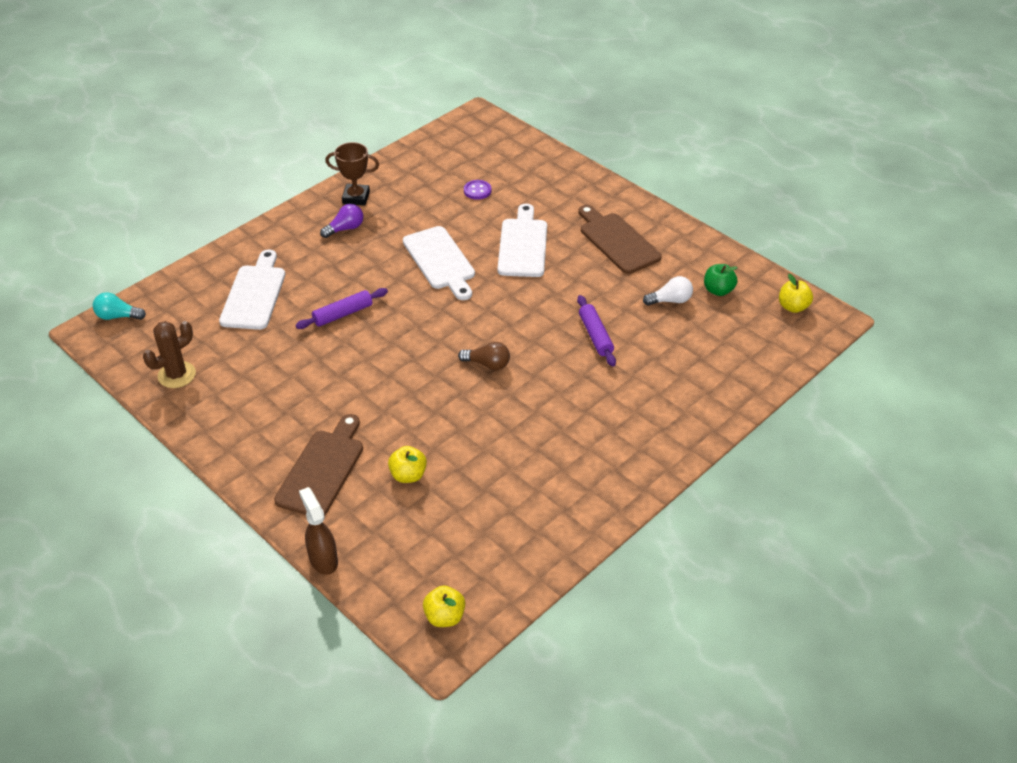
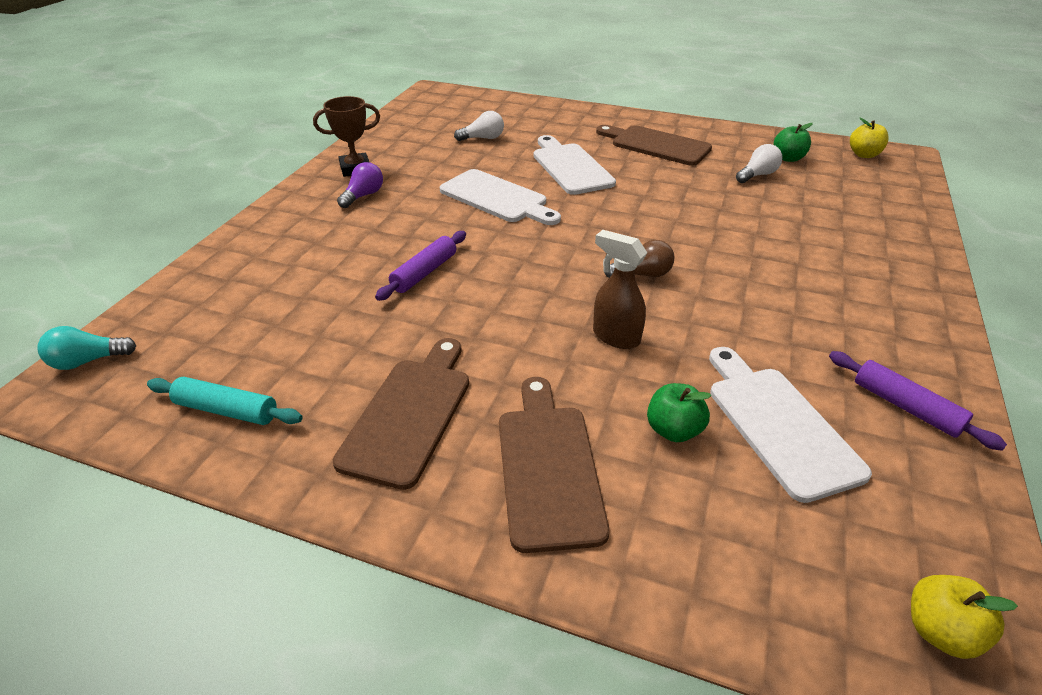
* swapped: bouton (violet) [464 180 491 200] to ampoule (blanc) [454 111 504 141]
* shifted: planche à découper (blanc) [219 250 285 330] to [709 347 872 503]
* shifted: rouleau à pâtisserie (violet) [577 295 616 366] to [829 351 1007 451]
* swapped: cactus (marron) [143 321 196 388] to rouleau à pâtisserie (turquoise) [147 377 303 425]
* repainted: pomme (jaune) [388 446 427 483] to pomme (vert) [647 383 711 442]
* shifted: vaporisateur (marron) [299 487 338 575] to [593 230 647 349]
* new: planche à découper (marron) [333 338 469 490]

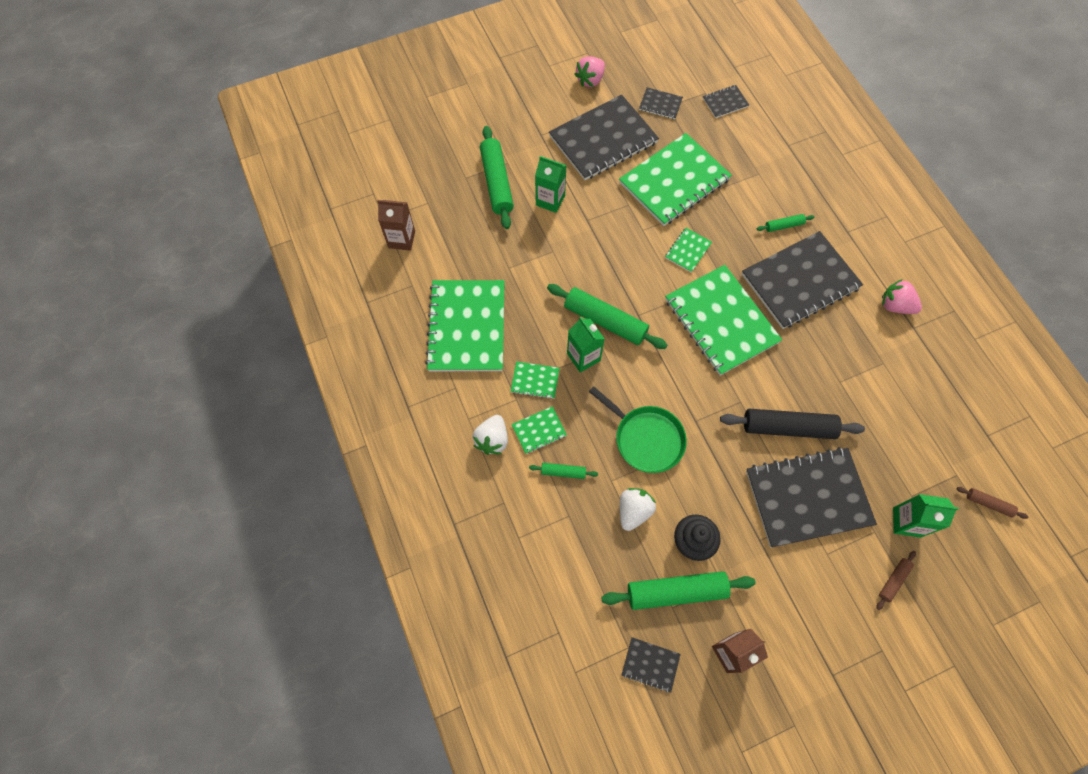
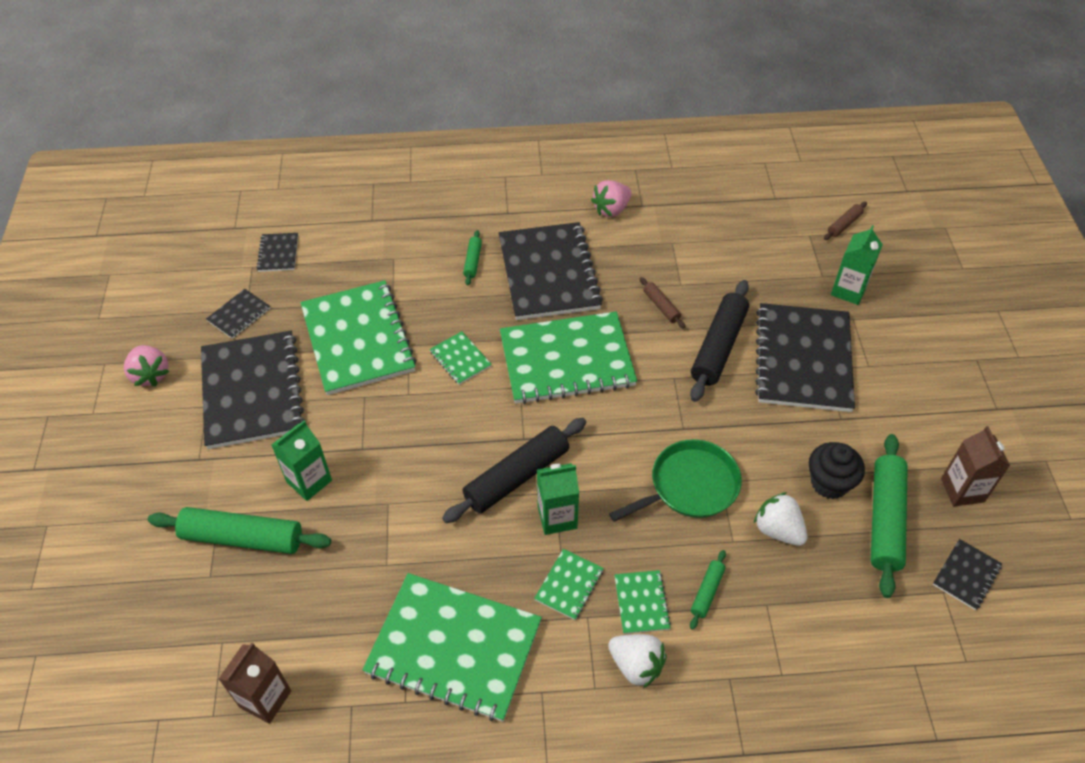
* repainted: rouleau à pâtisserie (vert) [547 284 667 349] to rouleau à pâtisserie (noir) [442 418 586 523]
* shifted: rouleau à pâtisserie (marron) [876 551 916 610] to [640 277 685 329]

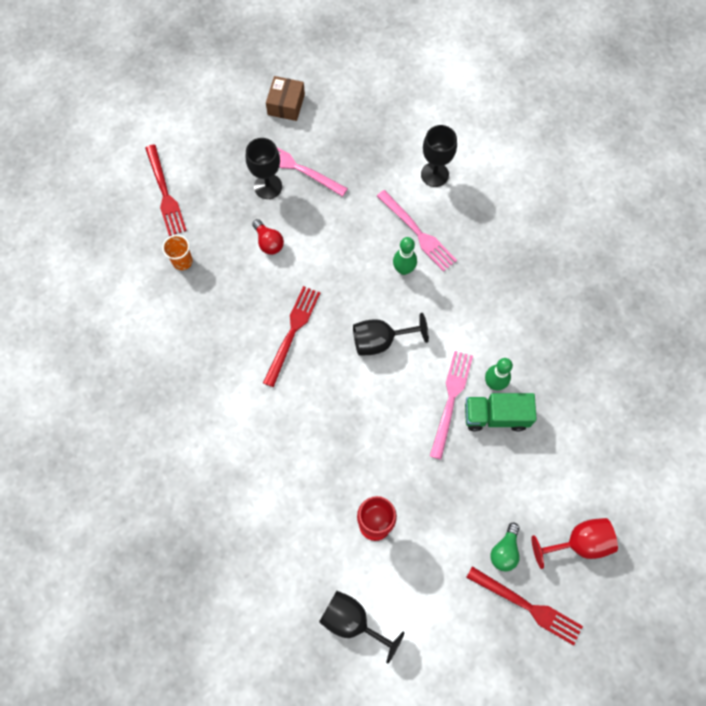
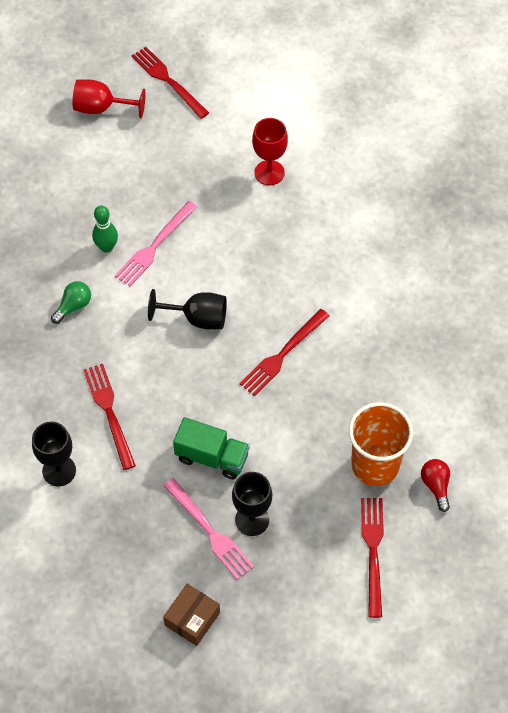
* repainted: fourchette (rose) [377 190 457 272] to fourchette (rouge) [83 363 136 470]
* shifted: ampoule (rouge) [252 219 284 255] to [421 459 450 512]
* scaled: gobelet (orange) [162 235 193 270] = [349 402 413 486] x2.05
* gone: quille (vert) [393 237 417 275]
* shifted: camion (vert) [465 393 537 431] to [173 417 249 480]
* shifted: ampoule (vert) [490 522 520 572] to [51 281 91 324]
* gone: verre à pied (noir) [319 591 405 664]

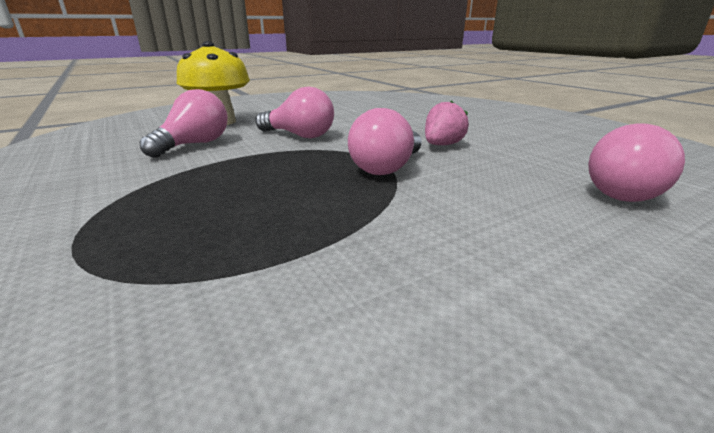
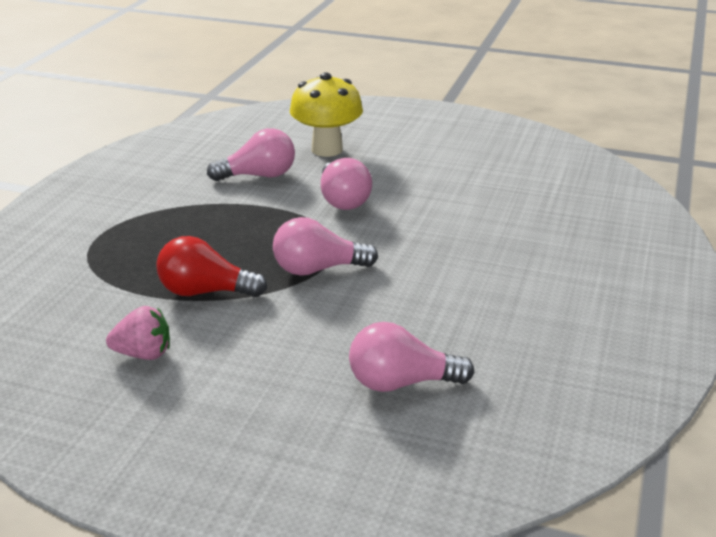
* shifted: fraise (rose) [425 101 469 145] to [106 306 170 360]
* new: ampoule (rouge) [156 236 267 297]

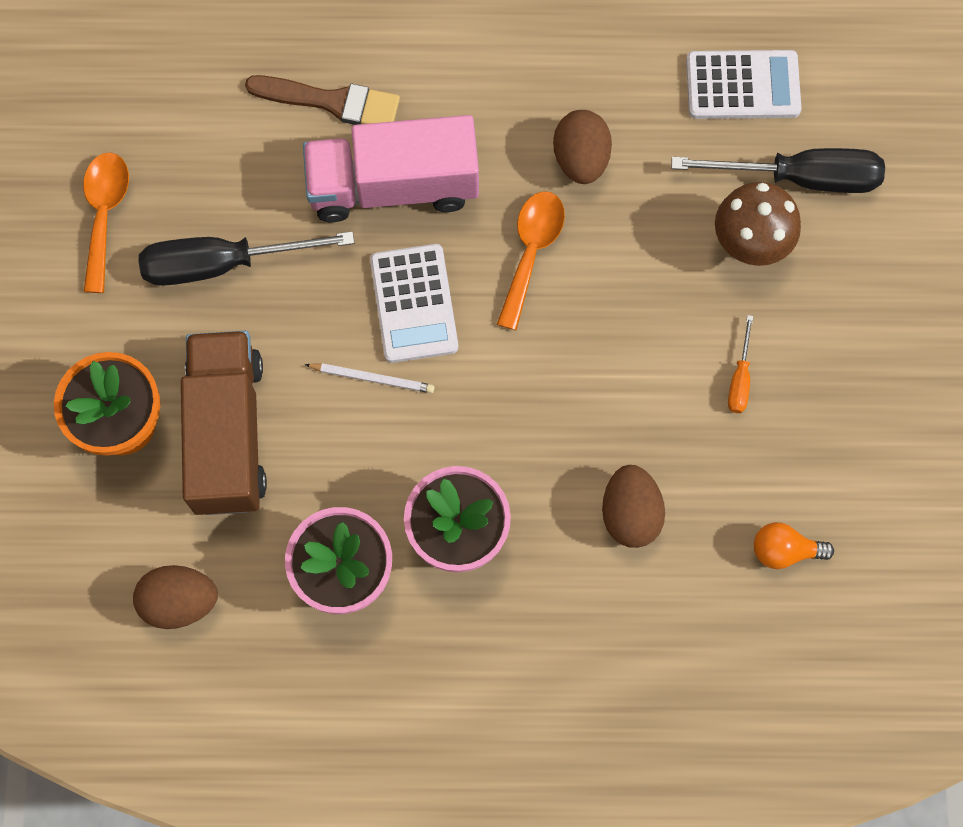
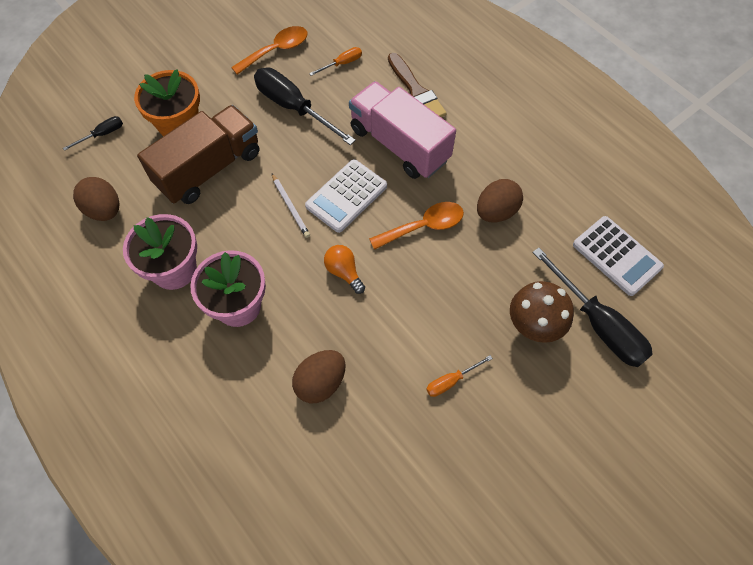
* shifted: ampoule (orange) [754 522 834 569] to [324 245 365 294]
* new: tournevis (orange) [309 47 362 76]
* new: tournevis (noir) [63 116 123 151]

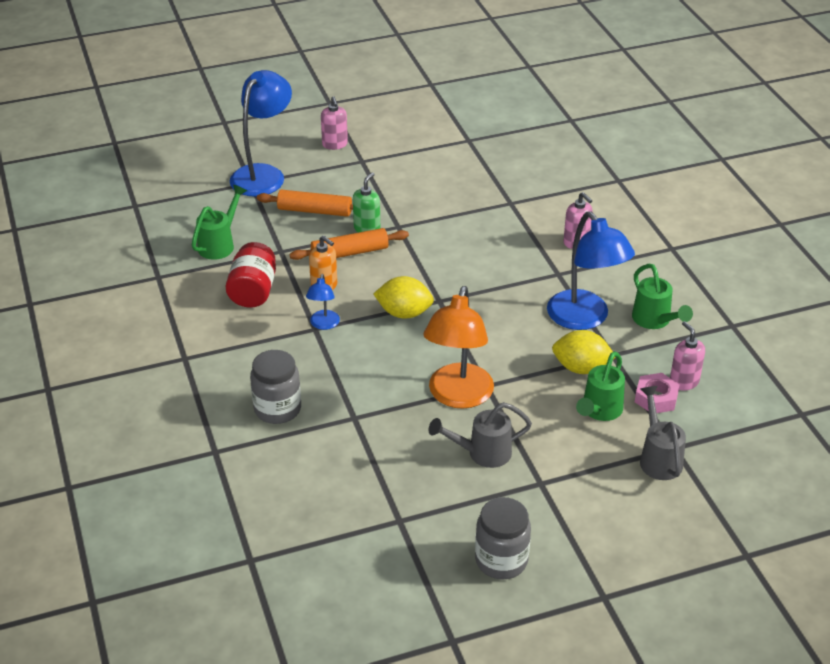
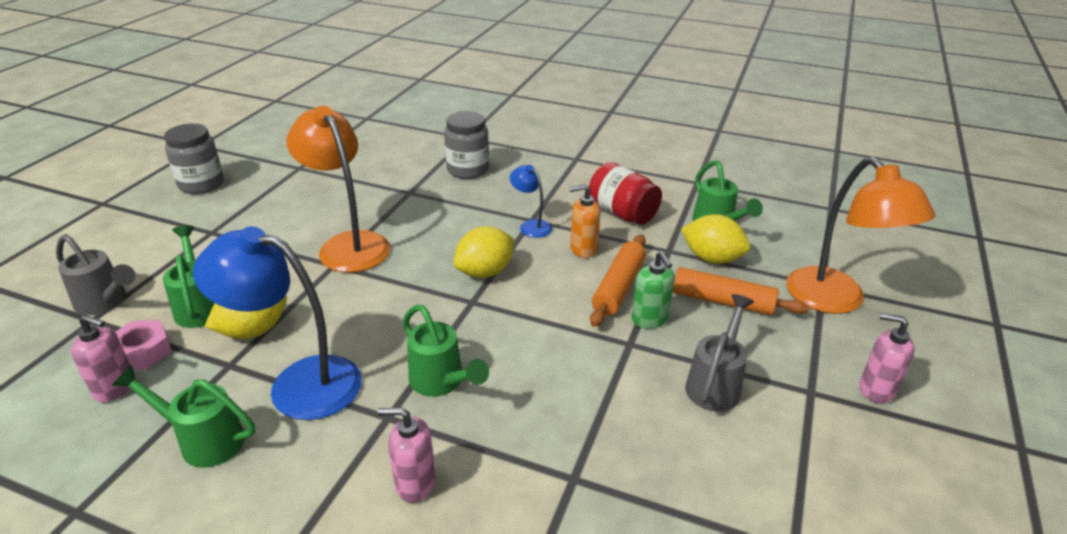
* repainted: lampe (bleu) [230 70 292 197] to lampe (orange) [786 157 936 314]
* rotated: rouleau à pâtisserie (orange) [257 190 353 217] = [673 267 809 315] 60 degrees clockwise
* shifted: arrosoir (gris) [428 402 532 468] to [685 294 754 412]
* new: citron (jaune) [681 214 750 264]
* new: arrosoir (vert) [403 305 489 397]

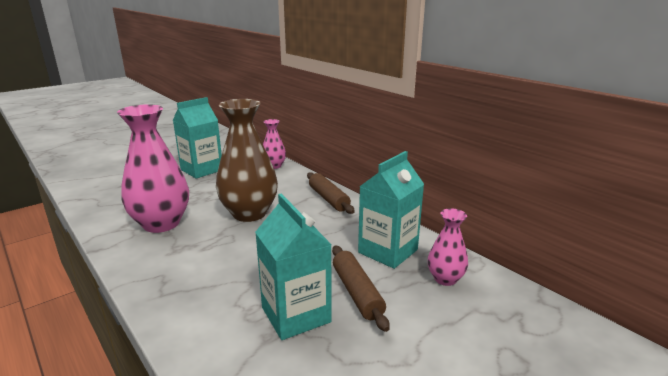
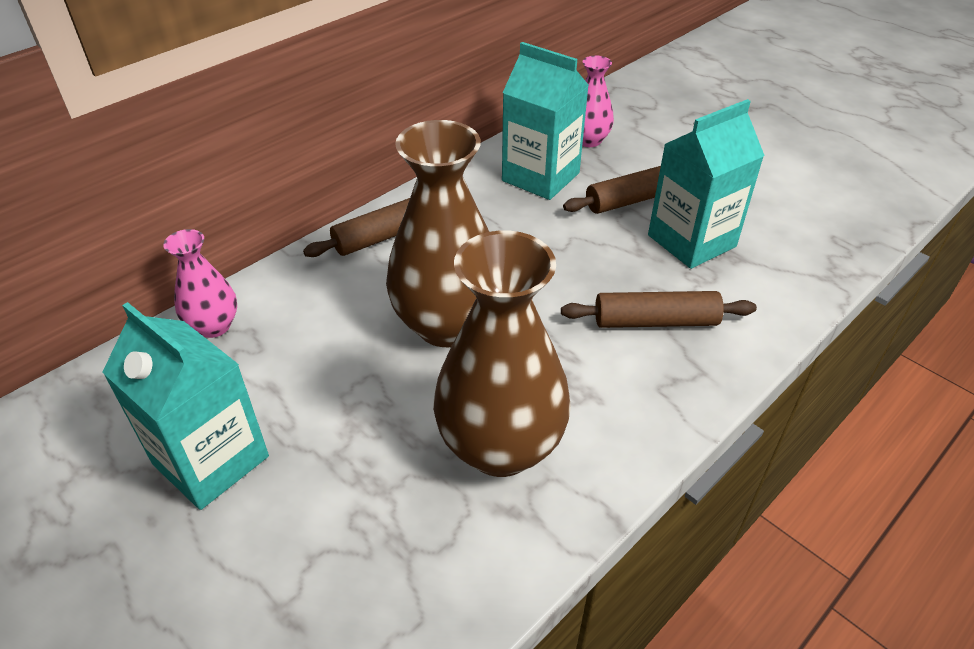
* repainted: vase (rose) [117 104 189 233] to vase (marron) [433 230 571 477]
* new: rouleau à pâtisserie (marron) [561 291 757 328]

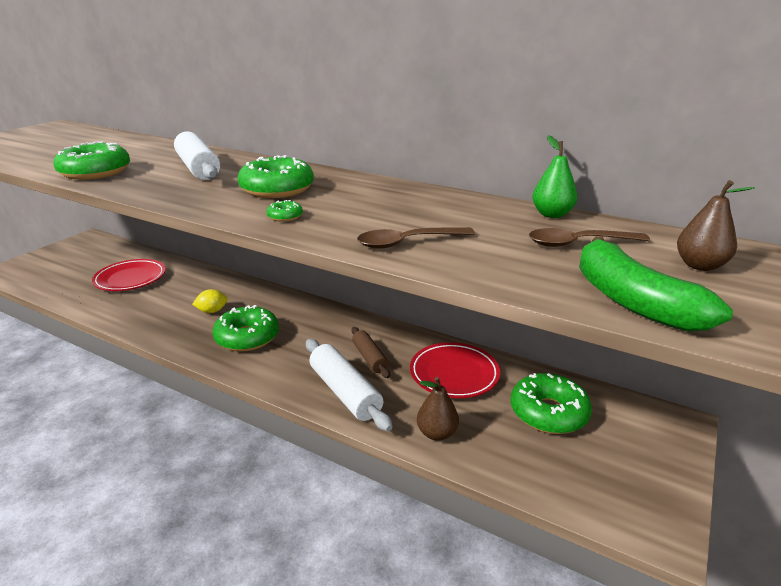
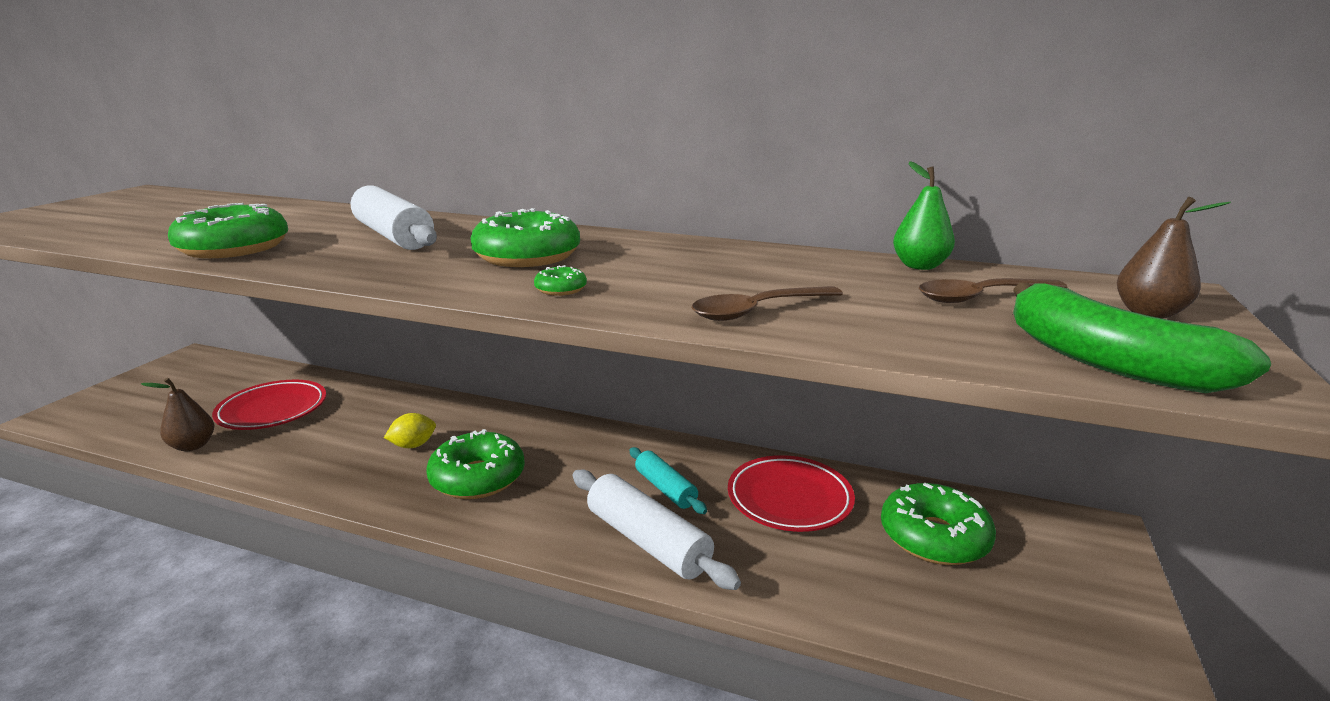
* repainted: rouleau à pâtisserie (marron) [352 327 390 378] to rouleau à pâtisserie (turquoise) [629 447 707 514]
* shifted: poire (marron) [417 377 459 441] to [141 378 214 451]

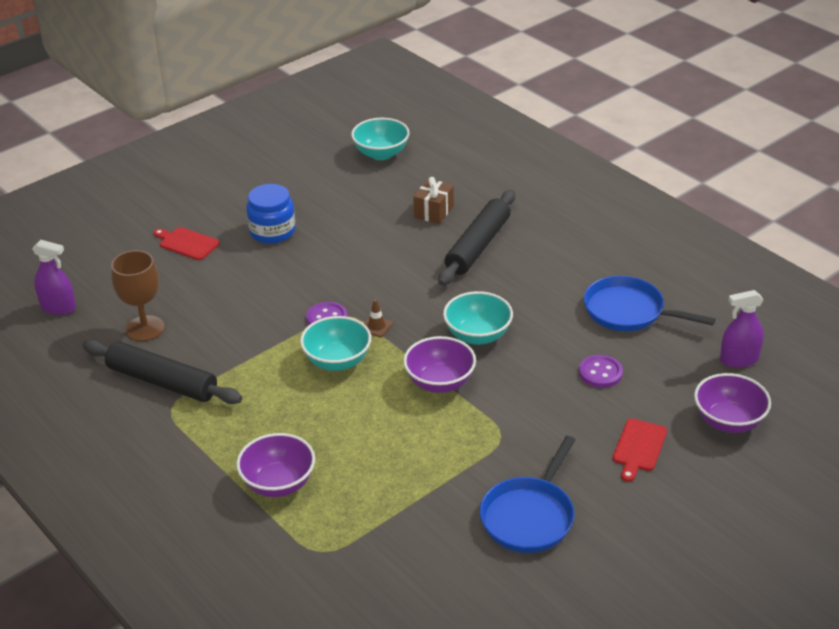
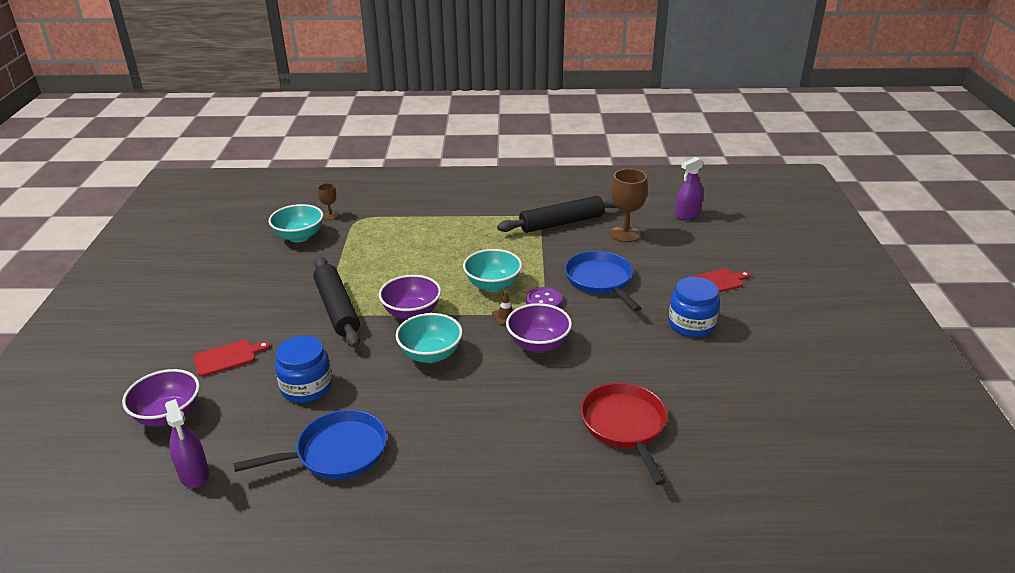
* shifted: bol (turquoise) [351 118 410 160] to [269 204 323 242]
* swapped: cadeau (marron) [413 177 454 224] to poêle (rouge) [581 383 667 485]
* shifted: rouleau à pâtisserie (noir) [438 190 515 286] to [313 257 360 348]
* rotated: vaporisateur (violet) [720 290 764 368] = [165 399 209 488] 120 degrees clockwise
* swapped: bouton (violet) [579 355 623 388] to bocal (bleu) [275 335 332 403]
* rotated: planche à découper (rouge) [612 418 667 482] = [193 340 270 377] 90 degrees clockwise
* shifted: bol (violet) [236 433 315 497] to [506 303 572 353]
* shifted: poêle (bleu) [480 436 575 553] to [565 251 641 311]
* new: verre à pied (marron) [318 183 338 220]

